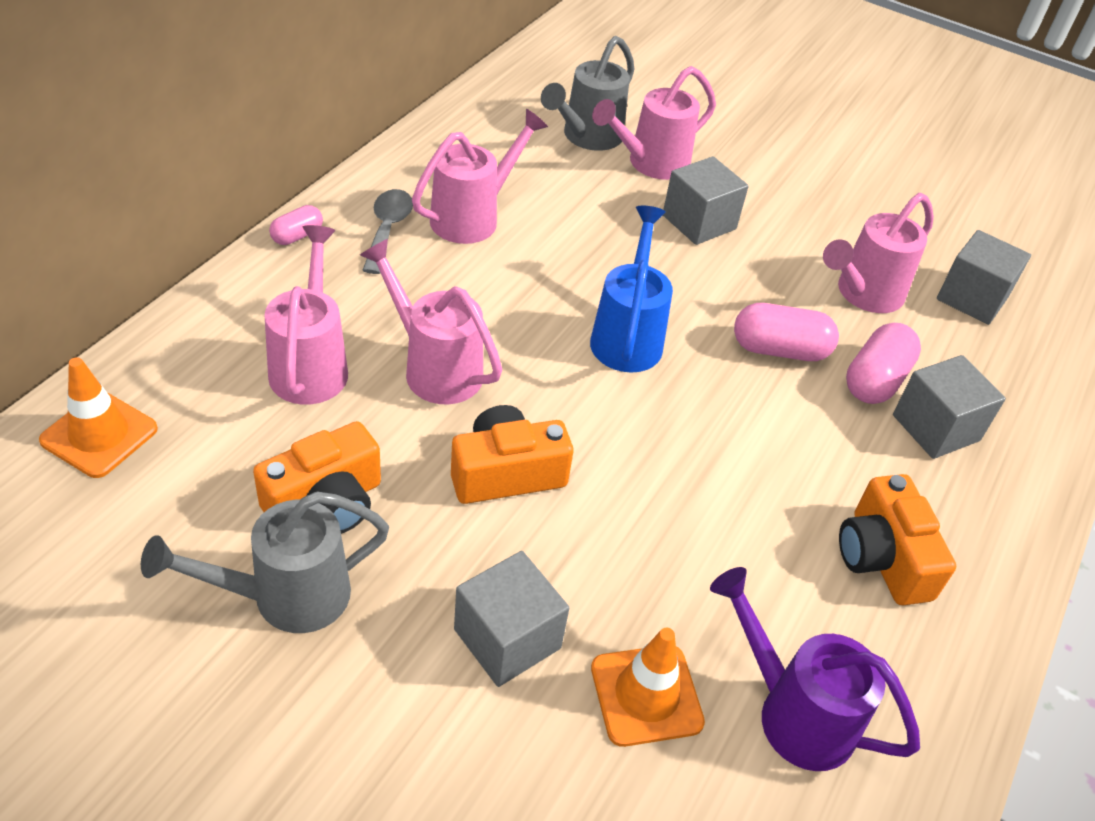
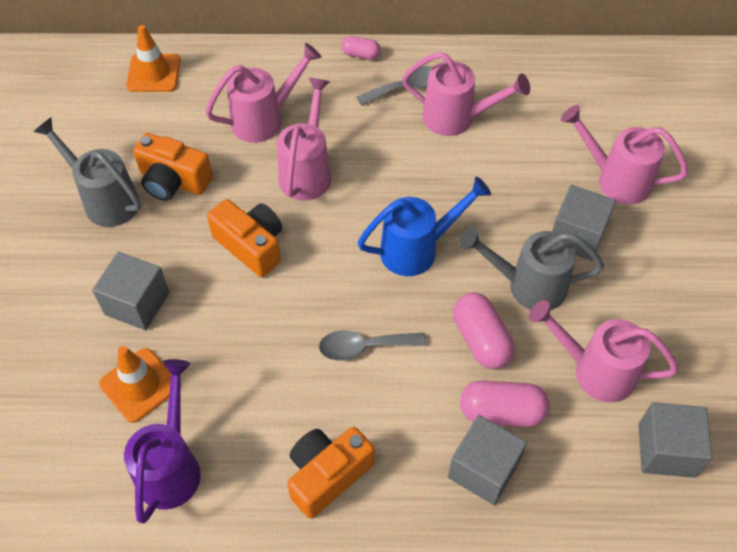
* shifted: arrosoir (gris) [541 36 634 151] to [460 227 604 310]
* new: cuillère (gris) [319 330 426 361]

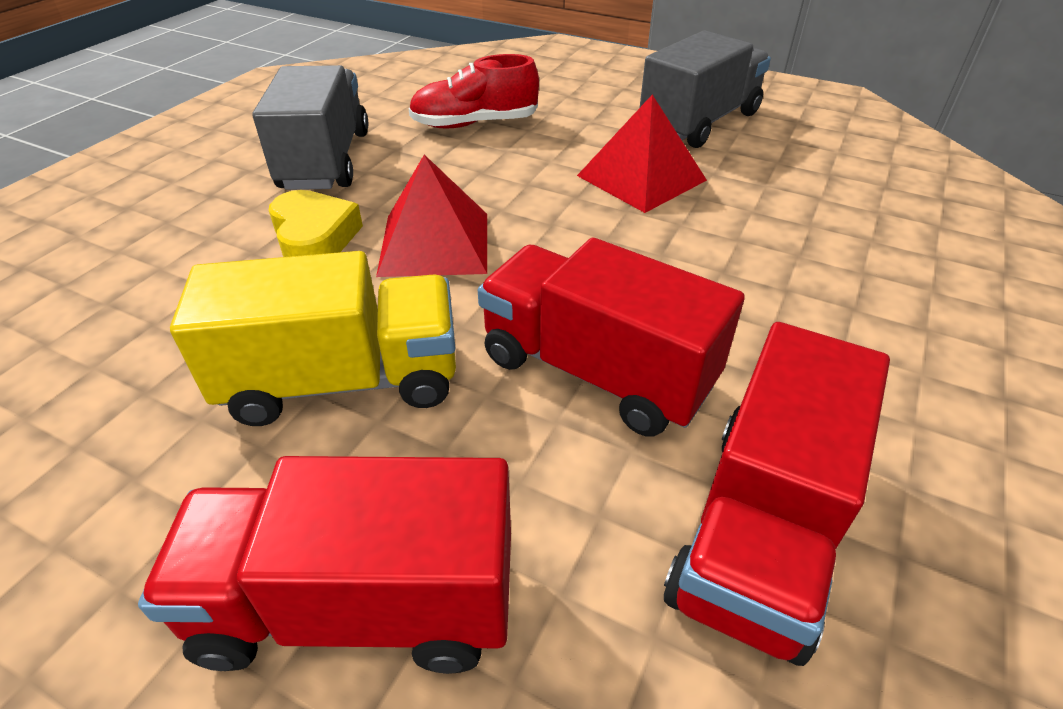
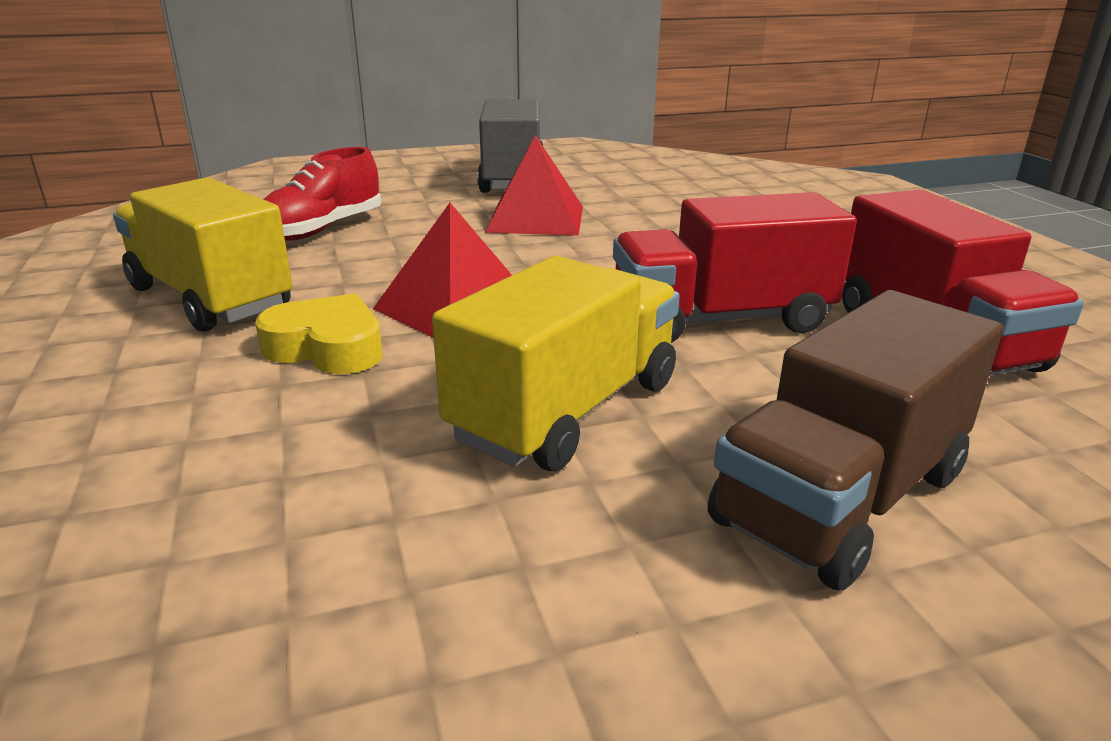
* repainted: camion (gris) [252 65 368 190] to camion (jaune) [113 177 292 332]
* repainted: camion (rouge) [138 456 511 674] to camion (marron) [708 290 1003 590]

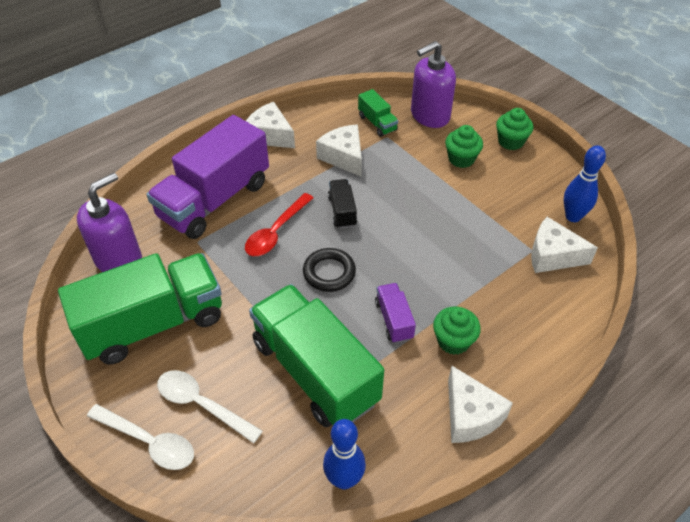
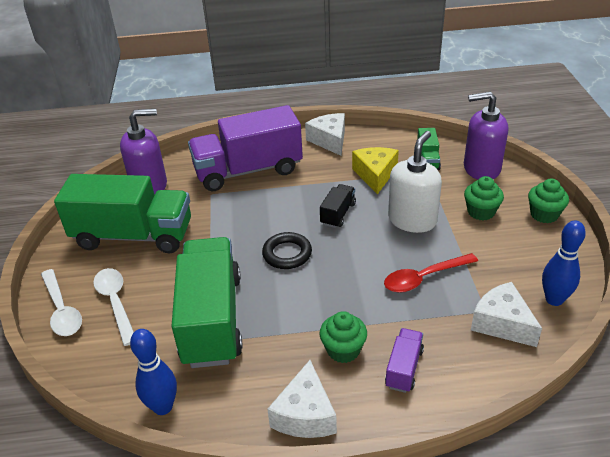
* repainted: fromage (blanc) [316 124 362 176] to fromage (jaune) [352 147 399 194]
* shifted: cuillère (rouge) [245 193 314 256] to [384 253 478 293]
* shifted: camion (violet) [375 283 416 343] to [385 328 424 393]
* new: distributeur de savon (blanc) [388 131 442 233]

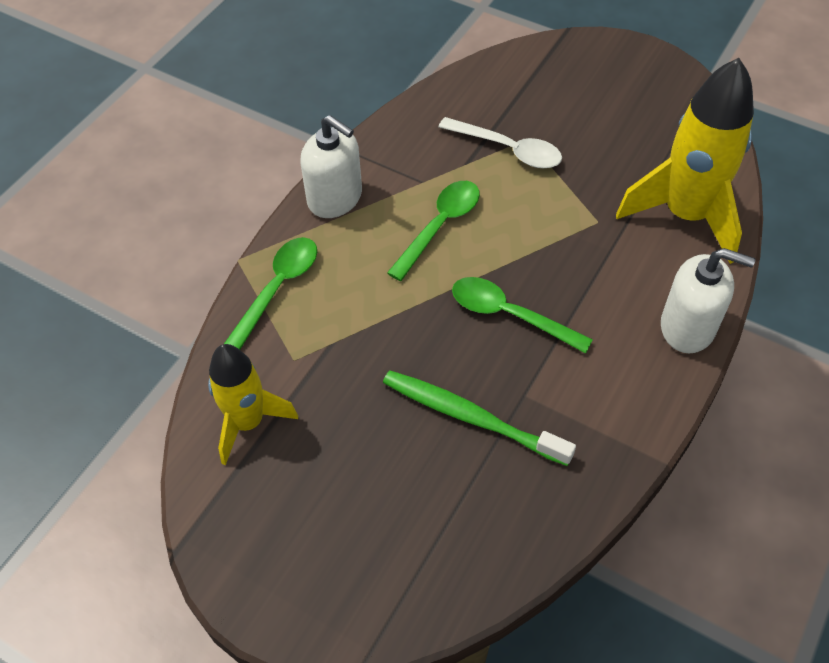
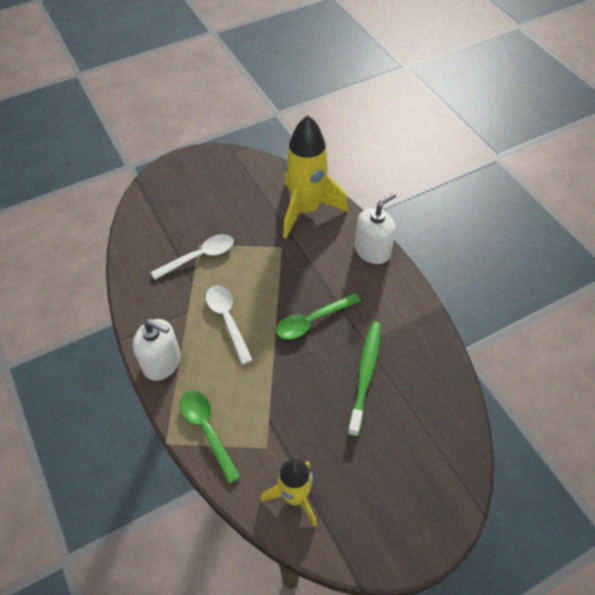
* rotated: distributeur de savon (blanc) [300 115 362 218] = [133 319 181 381] 45 degrees clockwise
* repainted: cuillère (vert) [387 181 480 281] to cuillère (blanc) [206 285 253 364]
* rotated: brosse à dents (vert) [383 370 576 466] = [348 322 381 437] 135 degrees clockwise

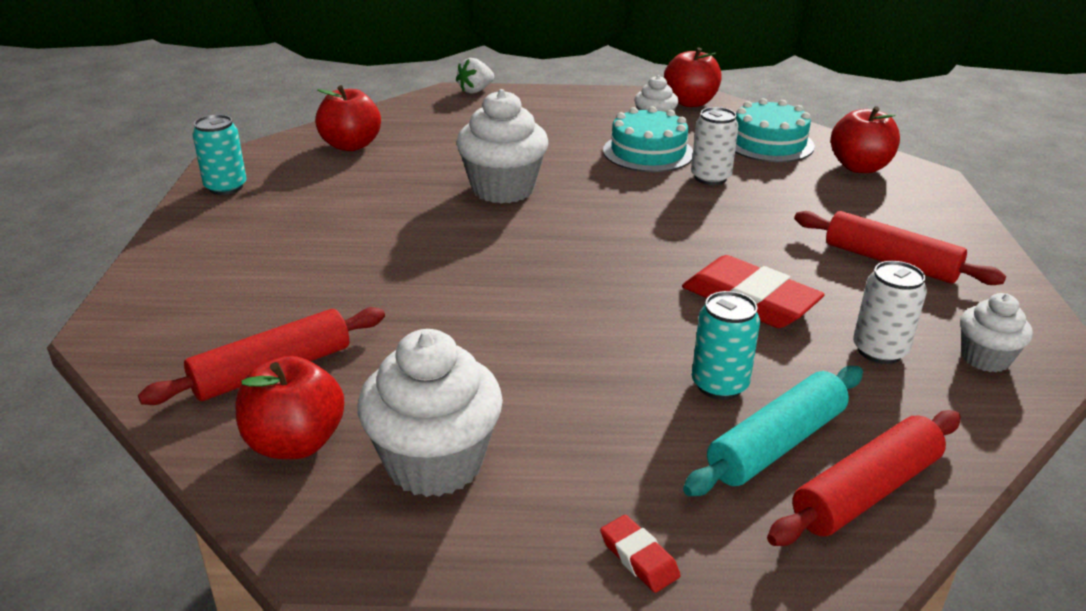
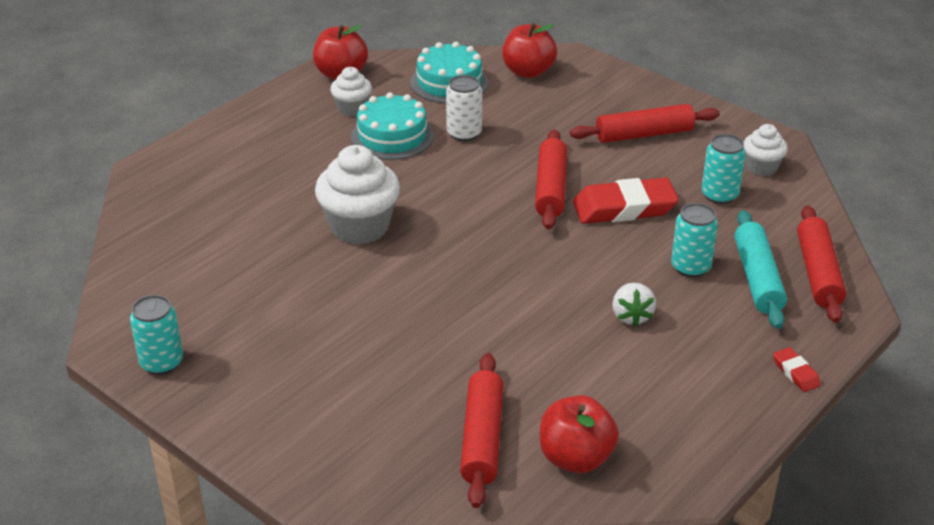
* shifted: fraise (blanc) [456 58 494 94] to [612 283 656 326]
* gone: pomme (rouge) [315 85 381 151]
* repainted: canette (blanc) [853 261 927 364] to canette (turquoise) [702 134 746 204]
* gone: muffin (blanc) [357 329 503 497]
* rotated: gomme (rouge) [600 515 681 593] = [773 347 821 392] 60 degrees clockwise
* new: rouleau à pâtisserie (rouge) [535 129 567 229]

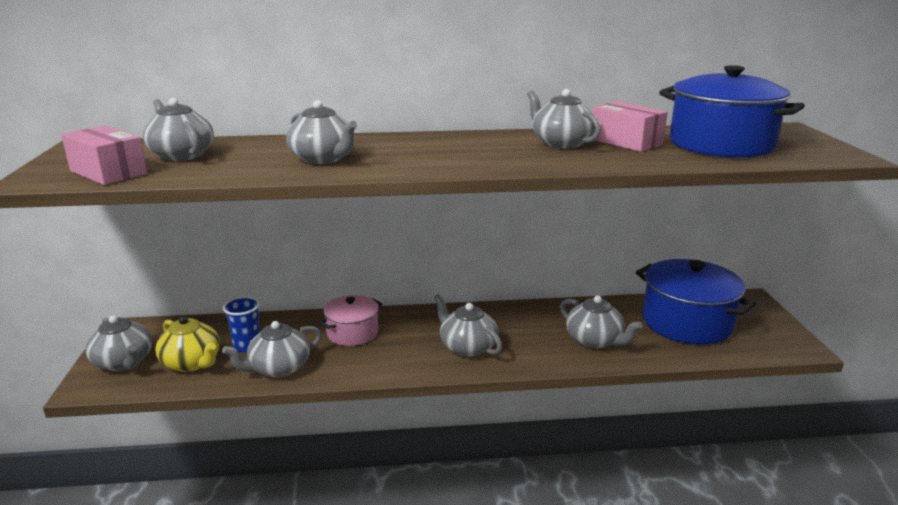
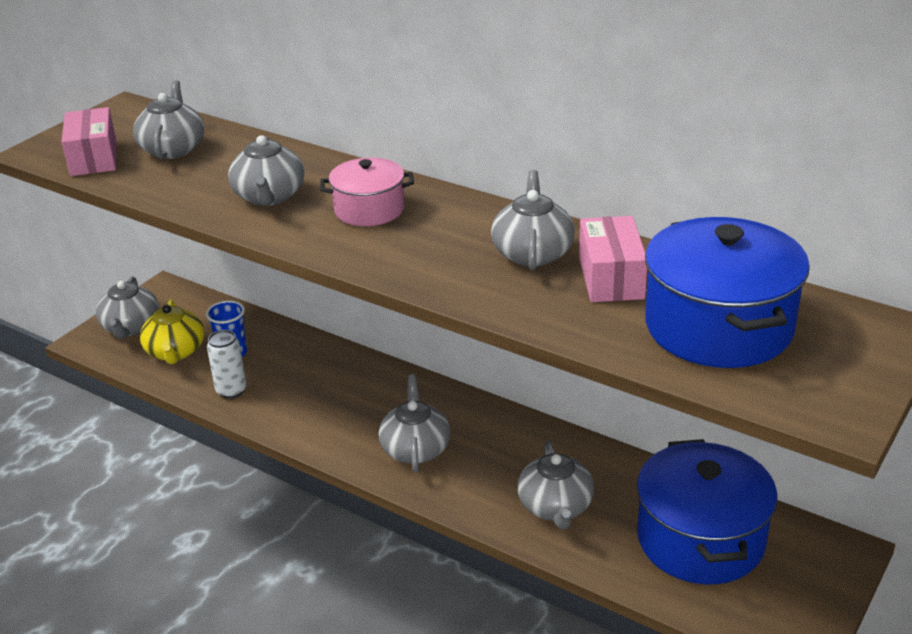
* shifted: marmite (rose) [319 295 382 346] to [320 158 414 226]
* swapped: théière (gris) [222 321 322 378] to canette (blanc) [207 330 247 399]

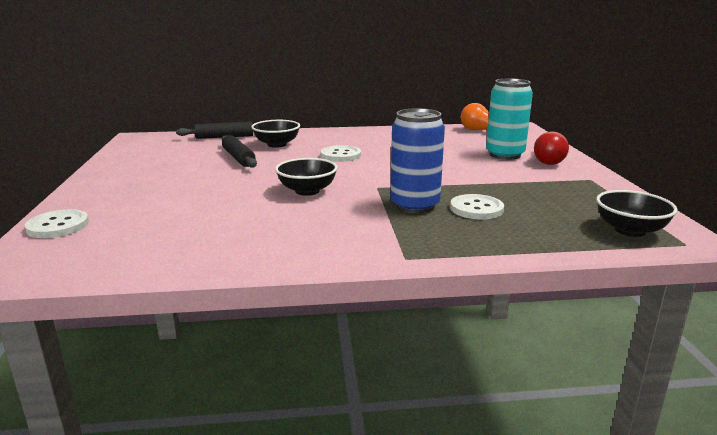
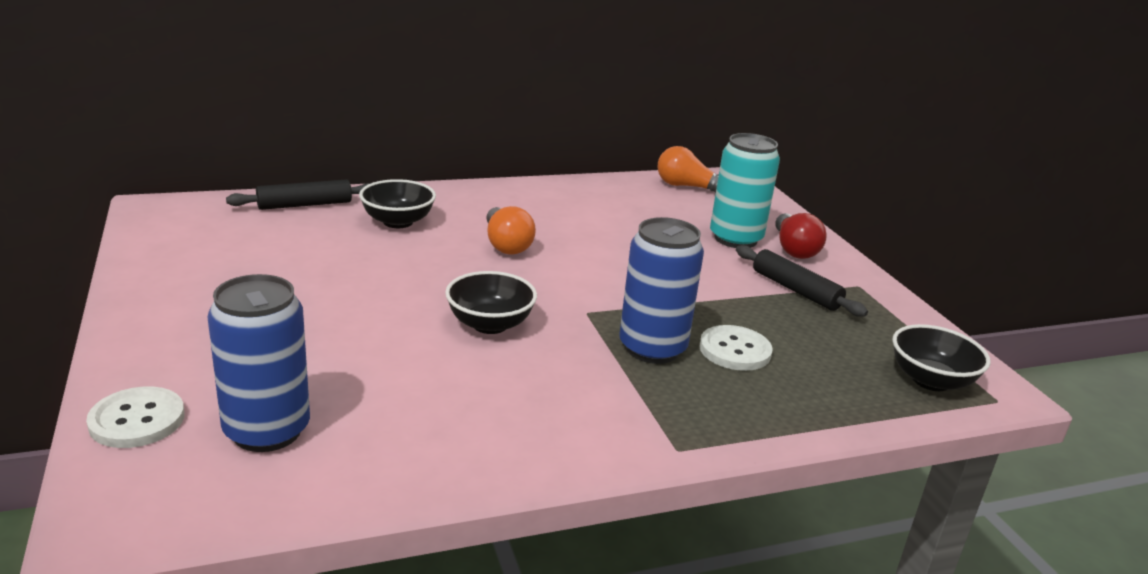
* shifted: rouleau à pâtisserie (noir) [222 135 257 168] to [736 245 868 317]
* swapped: bouton (blanc) [321 145 361 162] to ampoule (orange) [486 206 536 255]
* new: canette (bleu) [207 274 310 452]

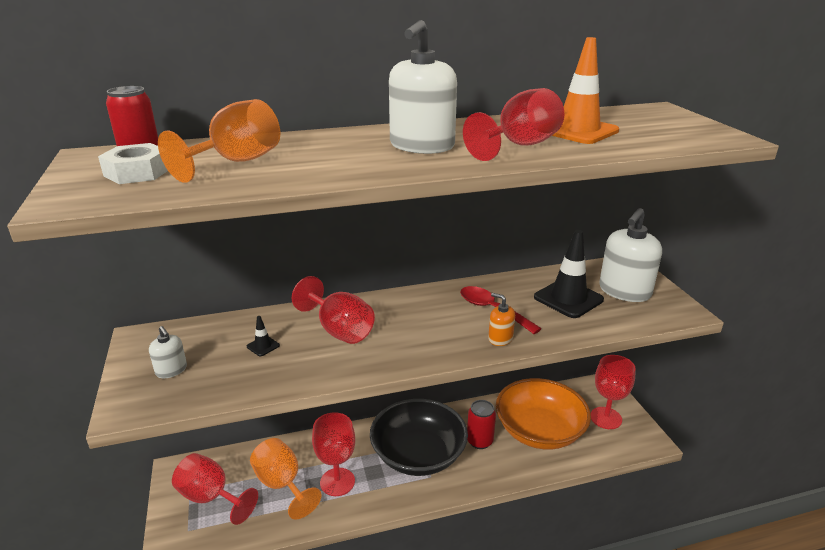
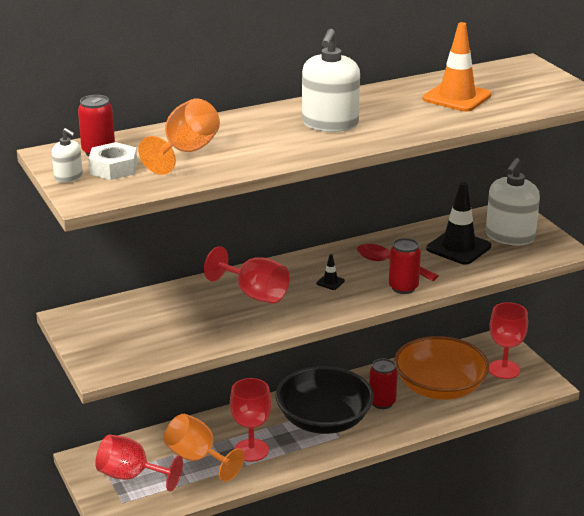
* gone: verre à pied (rouge) [463 88 564 161]
* swapped: distributeur de savon (orange) [488 293 515 346] to canette (rouge) [389 238 421 294]
* shifted: cône de chantier (noir) [247 316 280 356] to [316 254 345 290]
* shifted: distributeur de savon (blanc) [149 326 187 378] to [52 128 83 183]

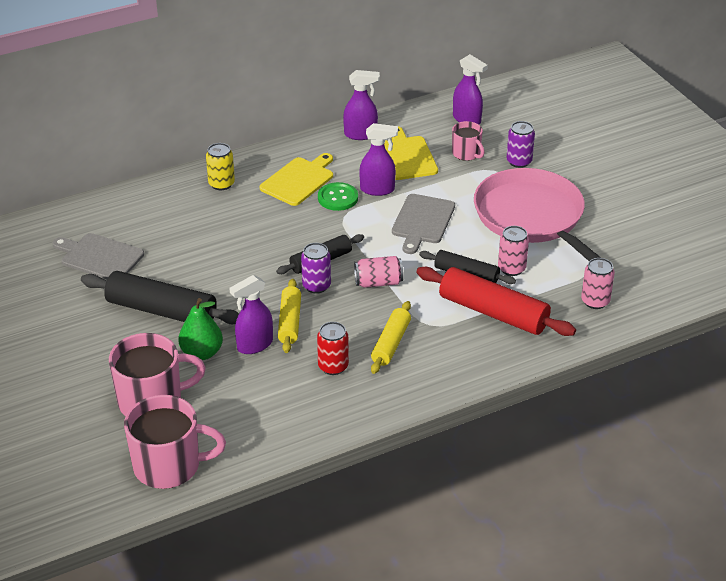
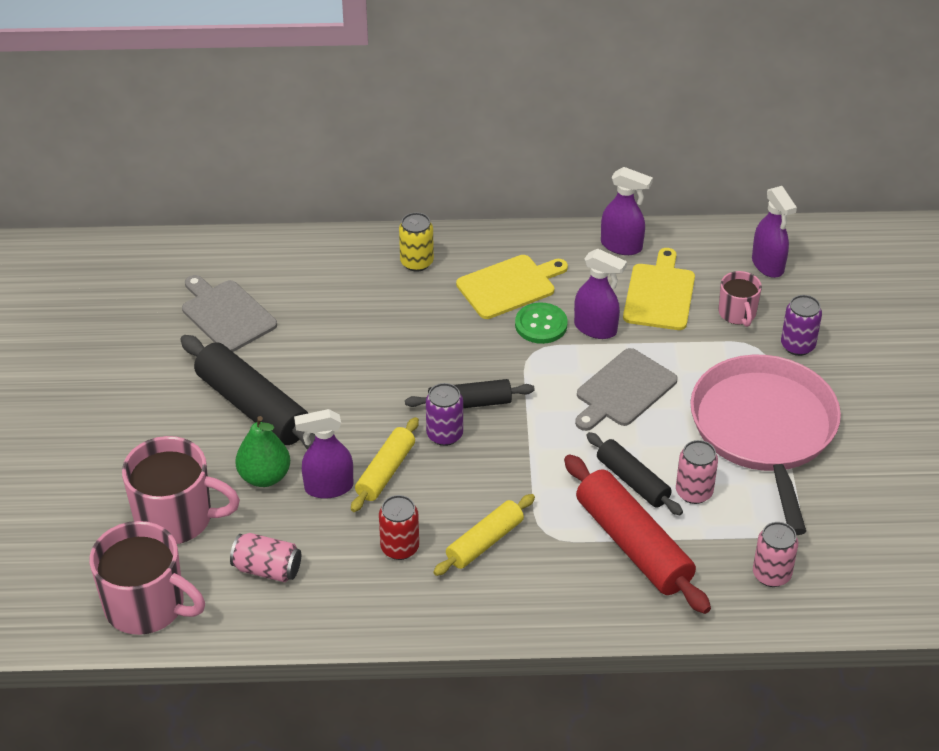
* shifted: canette (rose) [354 256 404 288] to [230 533 301 582]

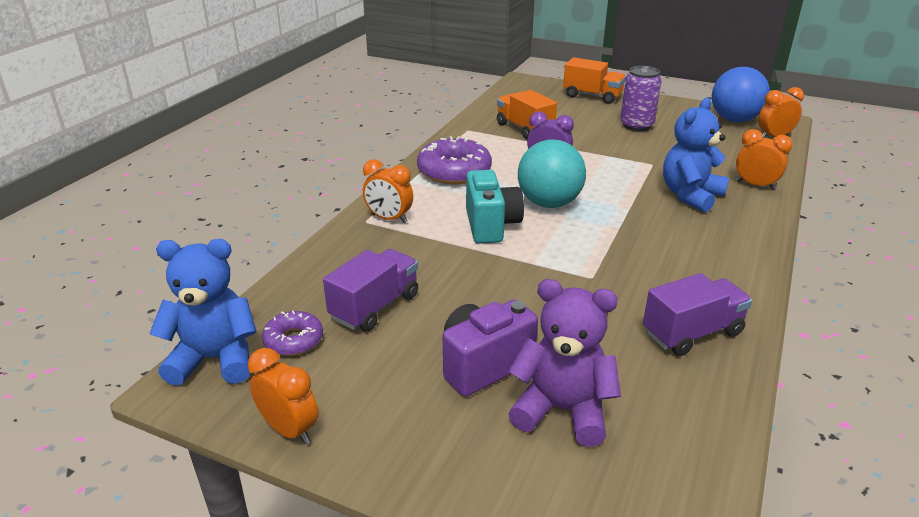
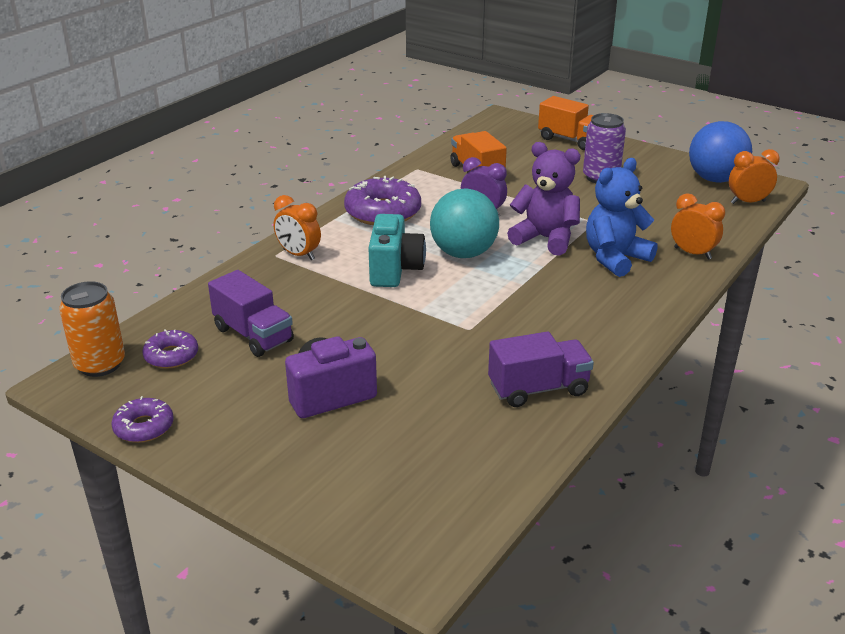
* swapped: ours en peluche (bleu) [149 239 257 386] to canette (orange) [59 281 125 377]
* rotated: camion (violet) [323 249 418 332] = [208 270 294 357] 90 degrees clockwise
* shifted: ours en peluche (violet) [508 279 621 447] to [507 142 580 256]
* swapped: réveil (orange) [248 348 319 445] to beignet (violet) [111 396 174 443]

